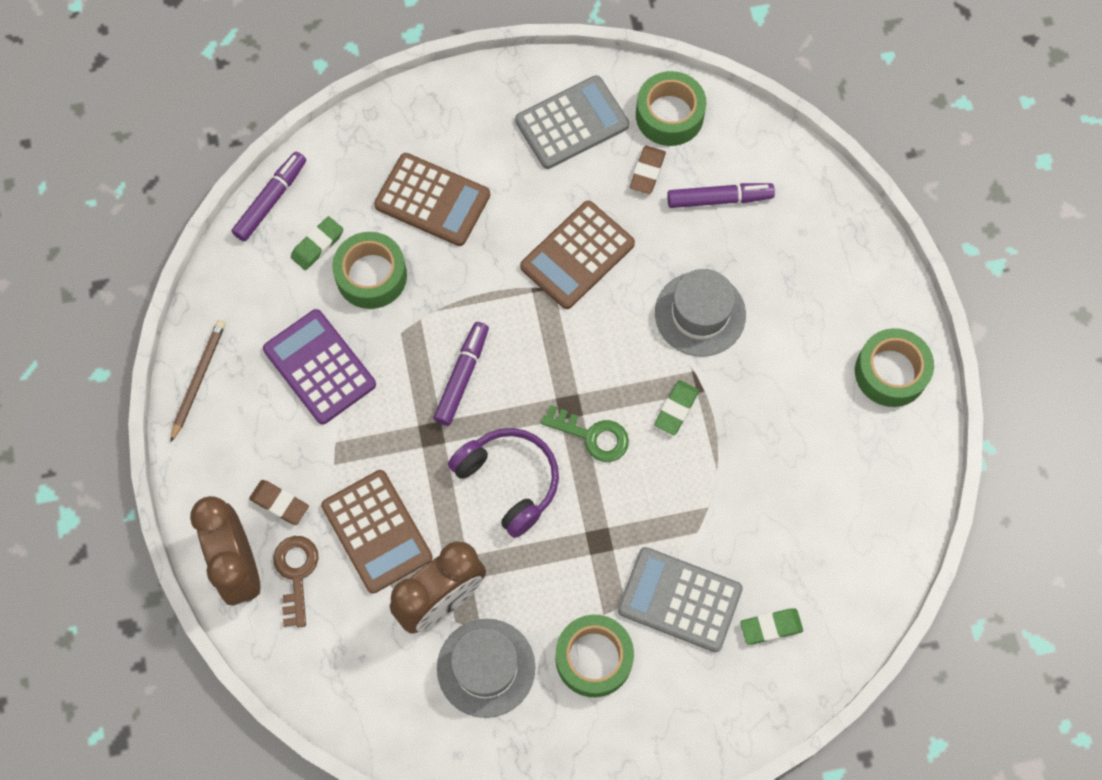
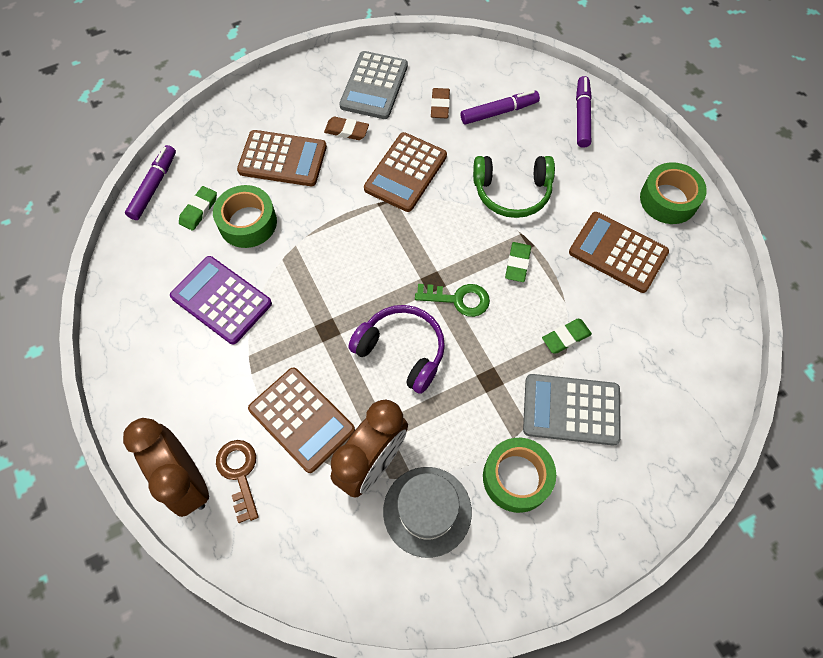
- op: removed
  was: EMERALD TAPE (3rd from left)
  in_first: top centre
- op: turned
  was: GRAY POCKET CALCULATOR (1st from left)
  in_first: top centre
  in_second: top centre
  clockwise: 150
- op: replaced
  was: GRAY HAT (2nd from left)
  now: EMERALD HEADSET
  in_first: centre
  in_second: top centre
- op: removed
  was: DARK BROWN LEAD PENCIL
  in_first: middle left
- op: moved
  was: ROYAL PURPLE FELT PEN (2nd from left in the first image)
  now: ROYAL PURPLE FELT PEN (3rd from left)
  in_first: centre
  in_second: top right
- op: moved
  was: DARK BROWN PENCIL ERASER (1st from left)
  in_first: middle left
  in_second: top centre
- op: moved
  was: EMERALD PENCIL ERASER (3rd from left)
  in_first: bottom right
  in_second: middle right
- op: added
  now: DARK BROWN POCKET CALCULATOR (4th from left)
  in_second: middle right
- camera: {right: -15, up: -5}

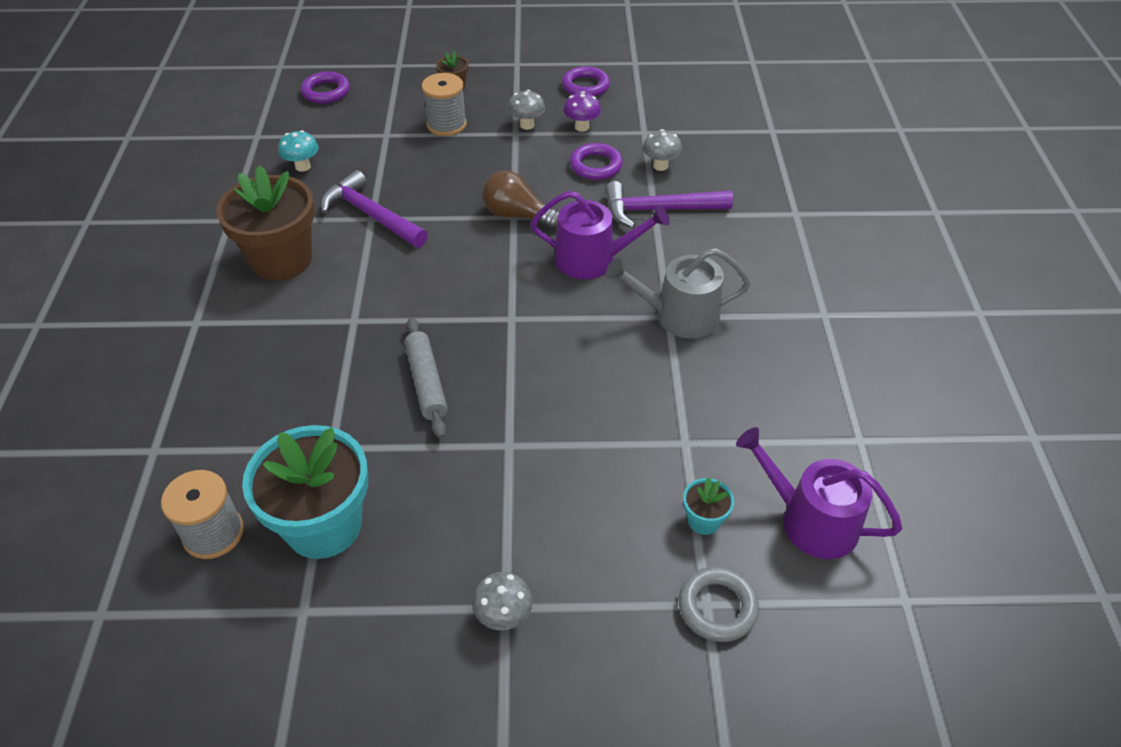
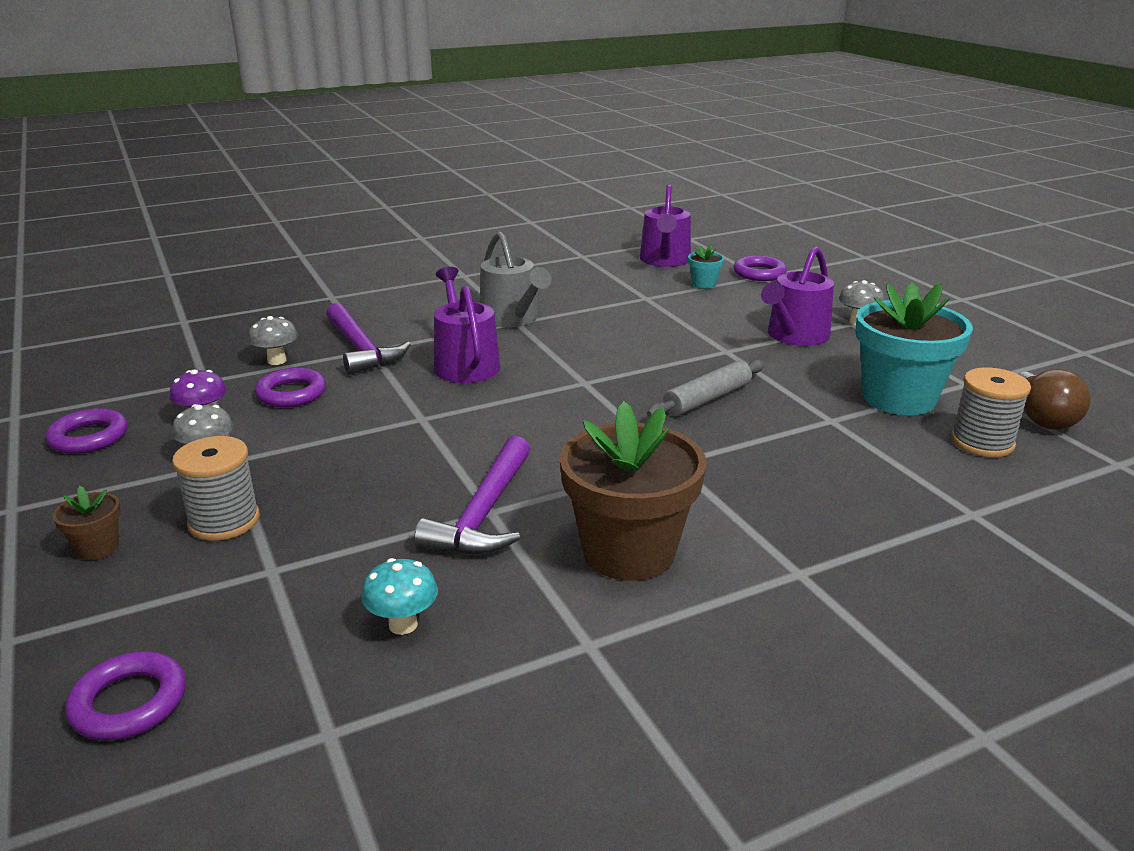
- op: moved
  was: DARK BROWN BULB
  in_first: top centre
  in_second: middle right
- op: recoloured
  was: GRAY TORUS
  now: ROYAL PURPLE TORUS (4th from left)
  in_first: bottom centre
  in_second: top right
- op: added
  now: ROYAL PURPLE WATERING CAN (3rd from left)
  in_second: middle right
- camera: {right: -115, up: -20}

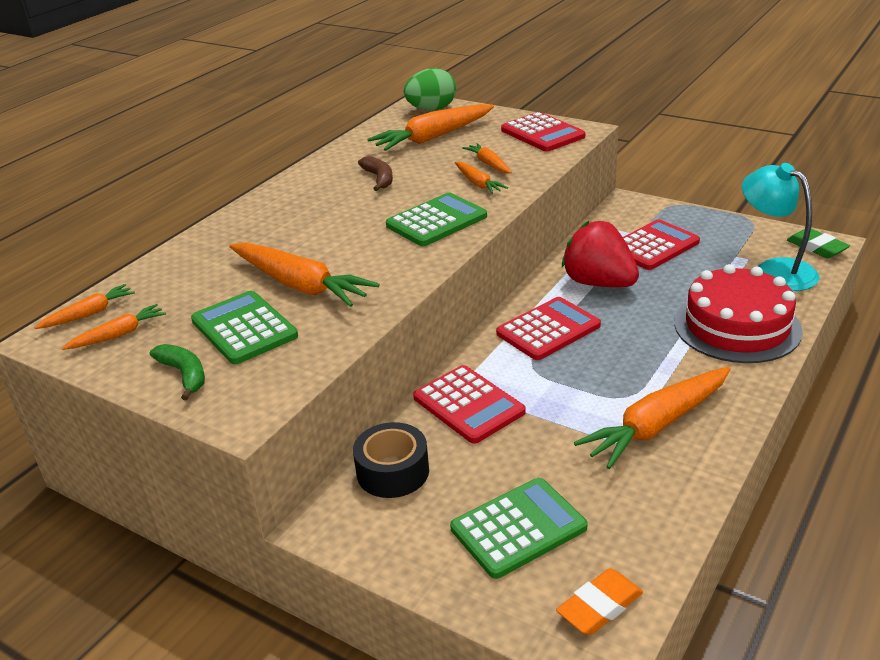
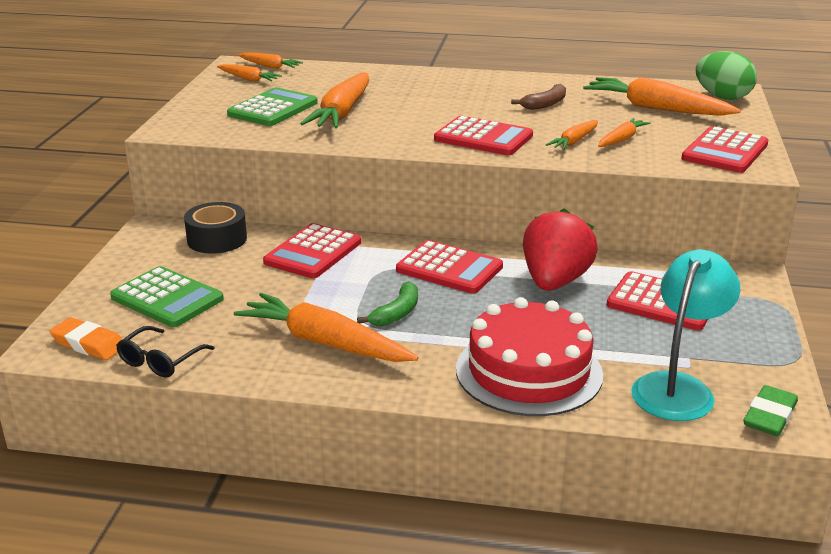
- op: recoloured
  was: EMERALD POCKET CALCULATOR (2nd from left)
  now: SCARLET POCKET CALCULATOR (3rd from left)
  in_first: top centre
  in_second: top centre
- op: moved
  was: EMERALD BANANA
  in_first: middle left
  in_second: centre
- op: added
  now: JET-BLACK SPECTACLES
  in_second: middle left
- camera: {right: 65, up: -5}

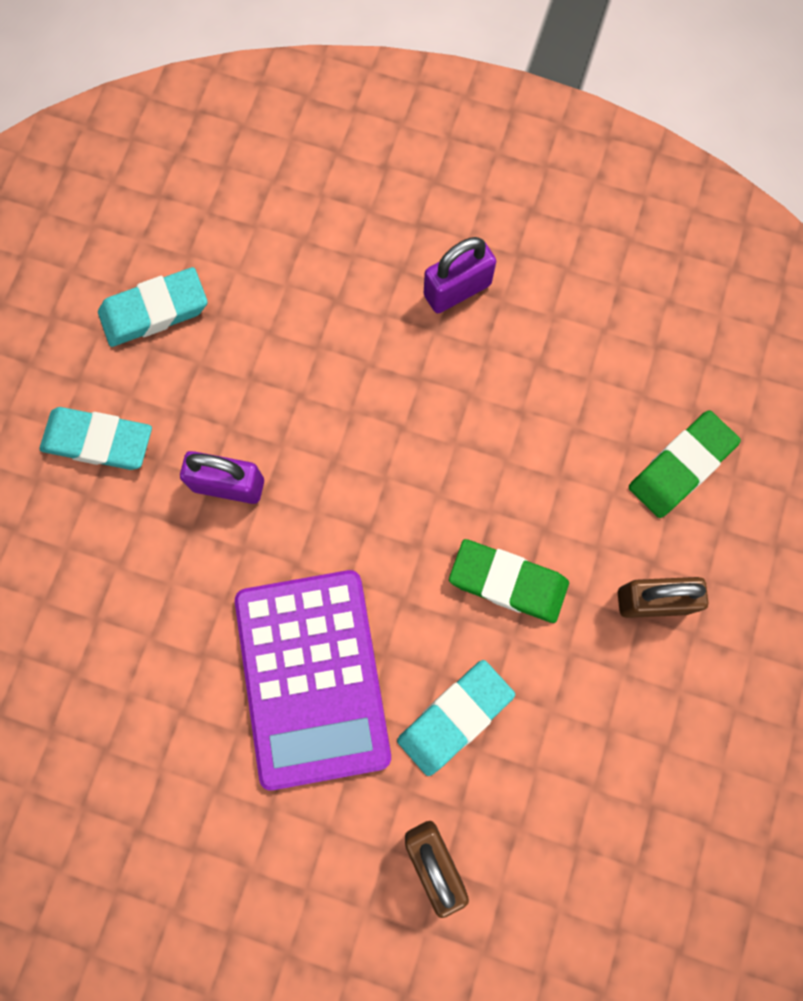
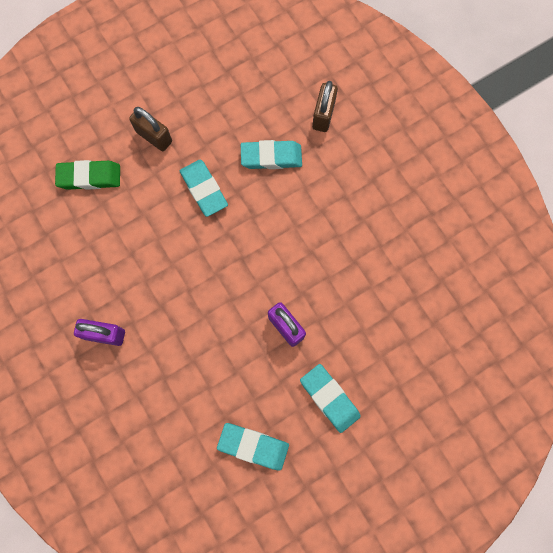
- op: recoloured
  was: EMERALD PENCIL ERASER (1st from left)
  now: TURQUOISE PENCIL ERASER (1st from left)
  in_first: centre
  in_second: centre
- op: removed
  was: ROYAL PURPLE POCKET CALCULATOR
  in_first: bottom centre
- camera: {right: -140, up: 0}

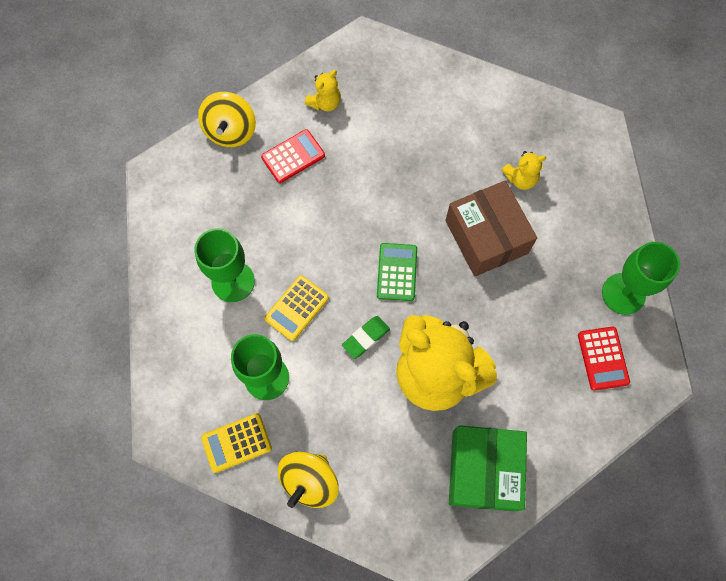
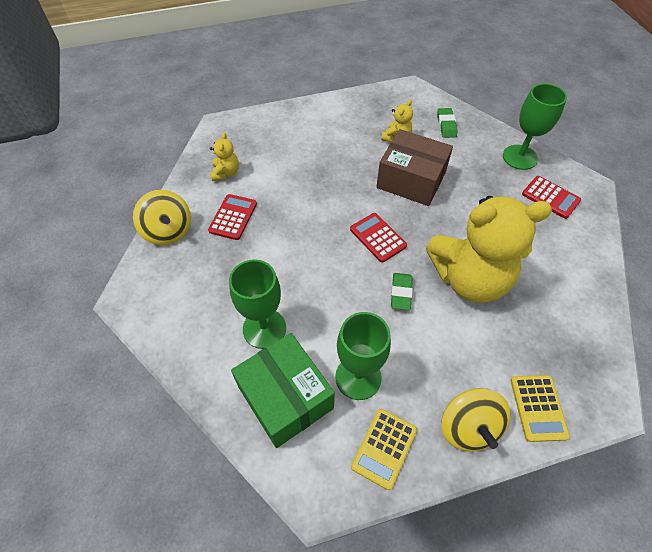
- op: recoloured
  was: EMERALD POCKET CALCULATOR
  now: SCARLET POCKET CALCULATOR (2nd from left)
  in_first: centre
  in_second: centre
- op: moved
  was: YELLOW POCKET CALCULATOR (2nd from left)
  in_first: centre
  in_second: bottom right
- op: moved
  was: EMERALD PACKAGE
  in_first: bottom right
  in_second: bottom centre
- op: added
  now: EMERALD PENCIL ERASER (2nd from left)
  in_second: top right
- camera: {right: -40, up: -15}

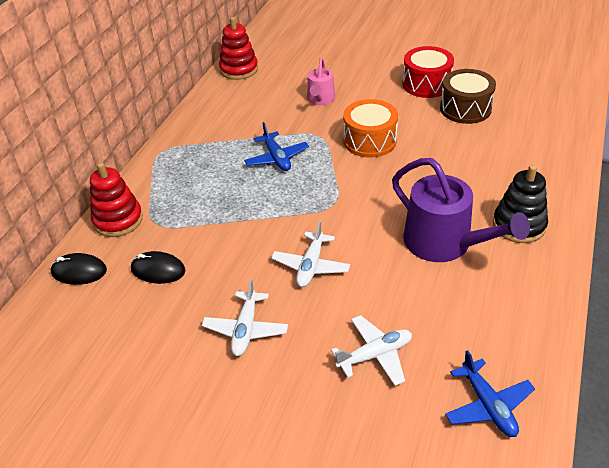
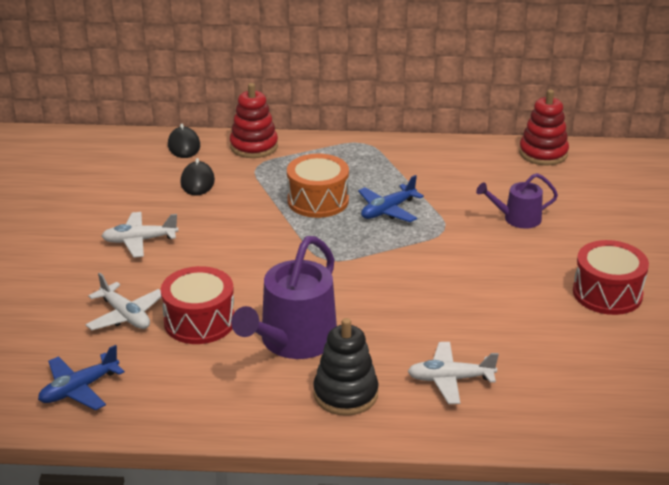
- op: recoloured
  was: ROSE-PINK WATERING CAN
  now: ROYAL PURPLE WATERING CAN (2nd from left)
  in_first: top centre
  in_second: middle right
- op: removed
  was: DARK BROWN DRUM
  in_first: top right
- op: moved
  was: ORANGE-COLOURED DRUM
  in_first: top centre
  in_second: centre
- op: moved
  was: WHITE TOY PLANE (2nd from left in the first image)
  now: WHITE TOY PLANE (3rd from left)
  in_first: centre
  in_second: bottom right
- op: added
  now: SCARLET DRUM (1st from left)
  in_second: middle left
- camera: {right: 70, up: -10}

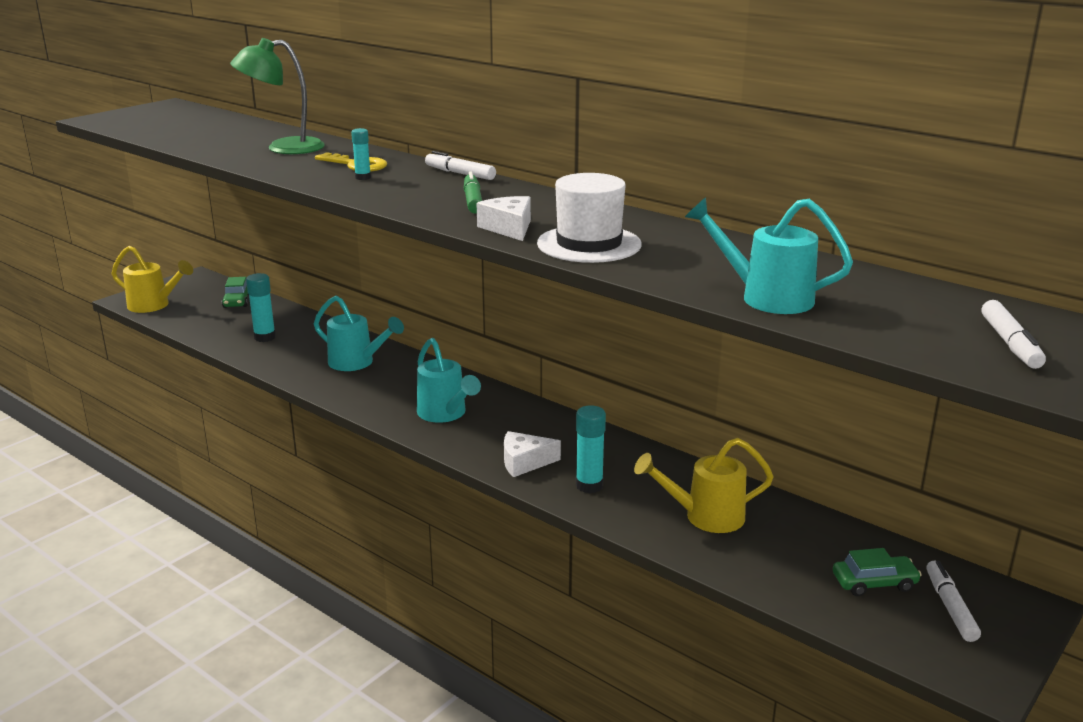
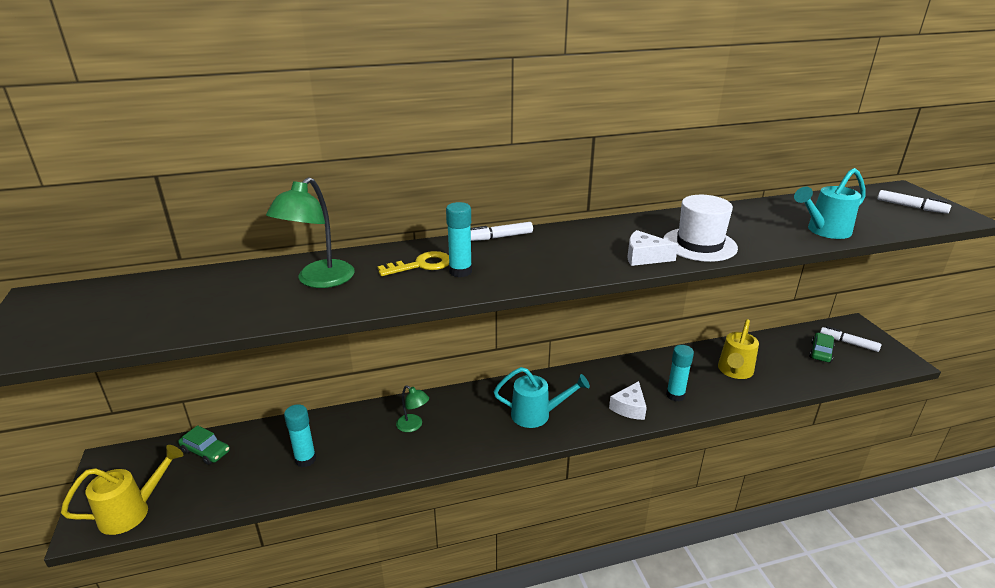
- op: resized
  was: TURQUOISE GLUE (2nd from left)
  in_first: top centre
  in_second: centre
  ratio: 1.64
- op: removed
  was: EMERALD FELT PEN
  in_first: top centre
- op: replaced
  was: TURQUOISE WATERING CAN (1st from left)
  now: EMERALD READING LAMP (2nd from left)
  in_first: middle left
  in_second: bottom centre
- camera: {right: -55, up: 5}

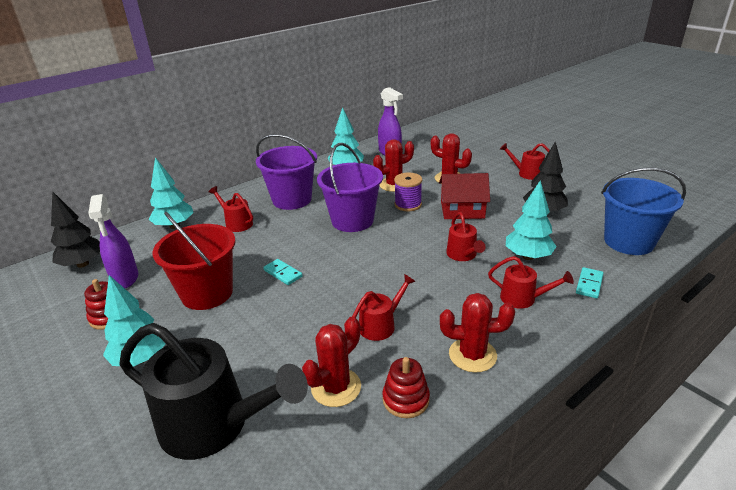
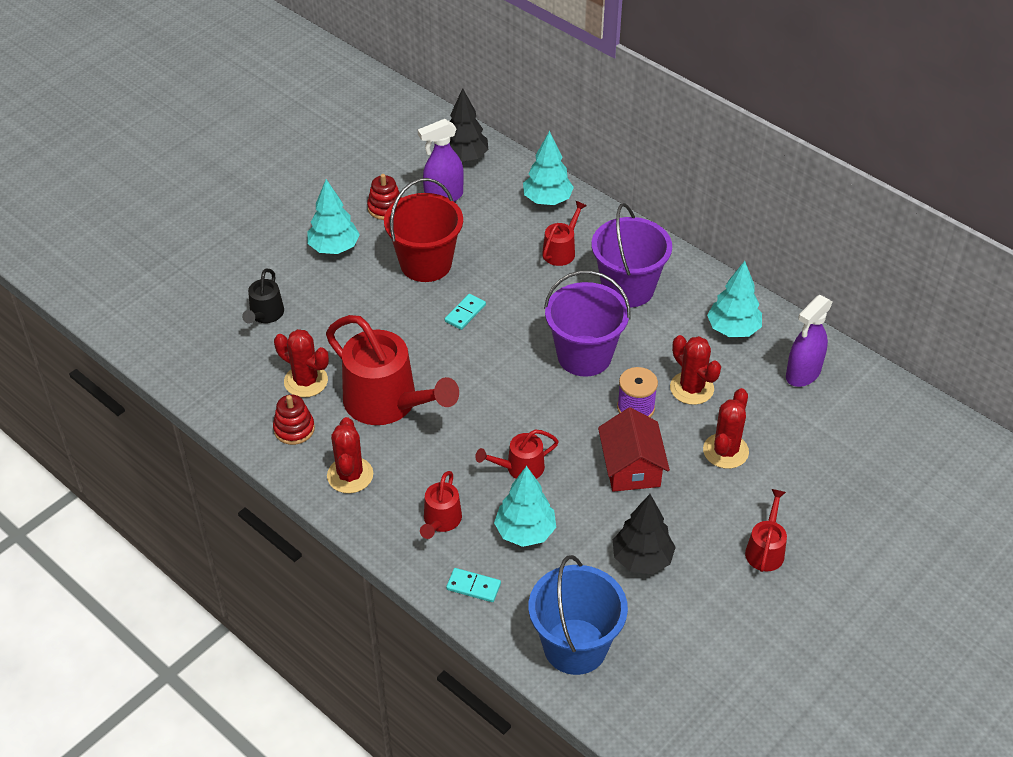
- op: resized
  was: SCARLET WATERING CAN (2nd from left in the first image)
  in_first: centre
  in_second: centre
  ratio: 2.04
- op: resized
  was: JET-BLACK WATERING CAN
  in_first: bottom left
  in_second: middle left
  ratio: 0.49
- camera: {right: 80, up: 15}

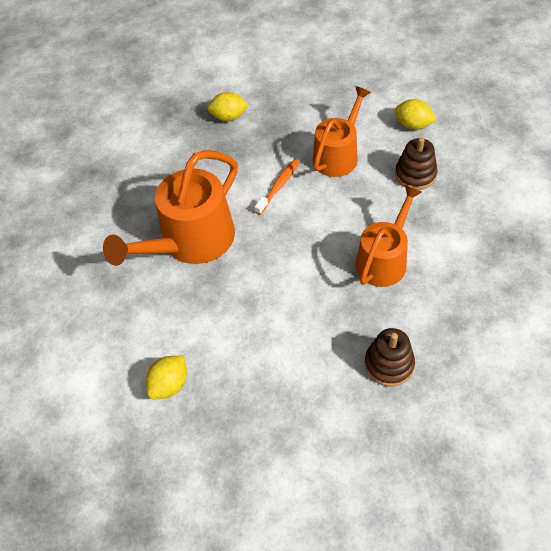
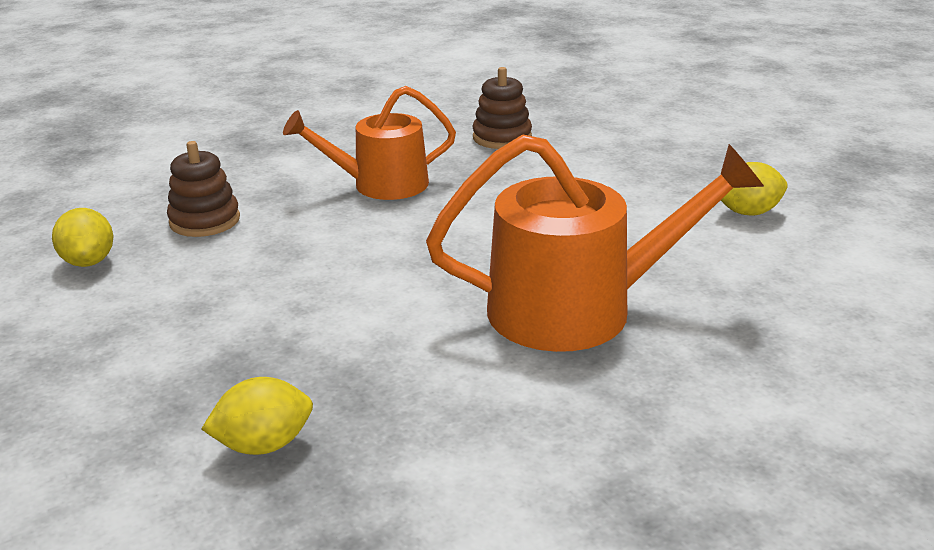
- op: removed
  was: ORANGE-COLOURED WATERING CAN (2nd from left)
  in_first: top centre
- op: turned
  was: YELLOW LEMON (2nd from left)
  in_first: top centre
  in_second: bottom left
  clockwise: -60
- op: removed
  was: ORANGE-COLOURED TOOTHBRUSH
  in_first: centre
- camera: {right: -140, up: -25}

